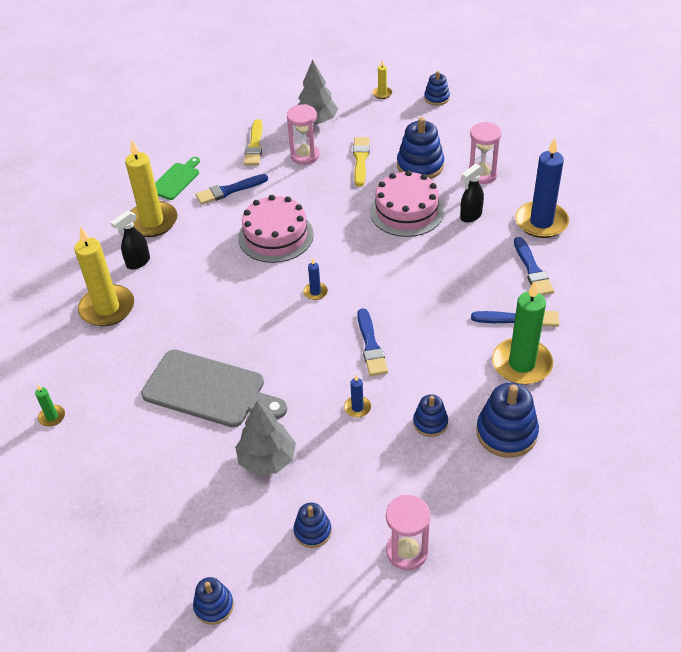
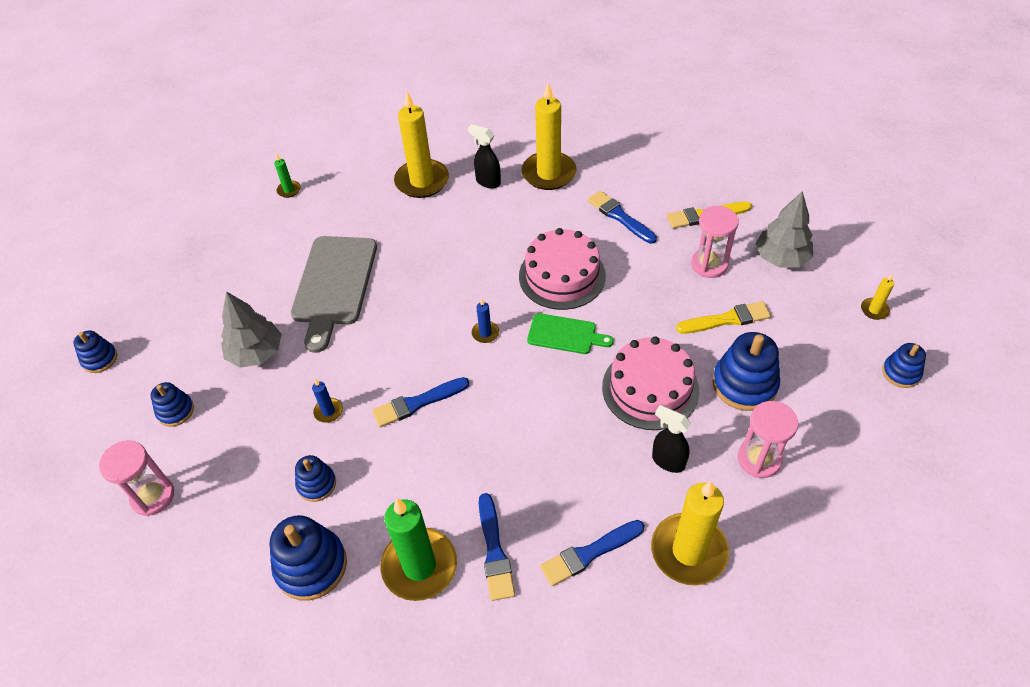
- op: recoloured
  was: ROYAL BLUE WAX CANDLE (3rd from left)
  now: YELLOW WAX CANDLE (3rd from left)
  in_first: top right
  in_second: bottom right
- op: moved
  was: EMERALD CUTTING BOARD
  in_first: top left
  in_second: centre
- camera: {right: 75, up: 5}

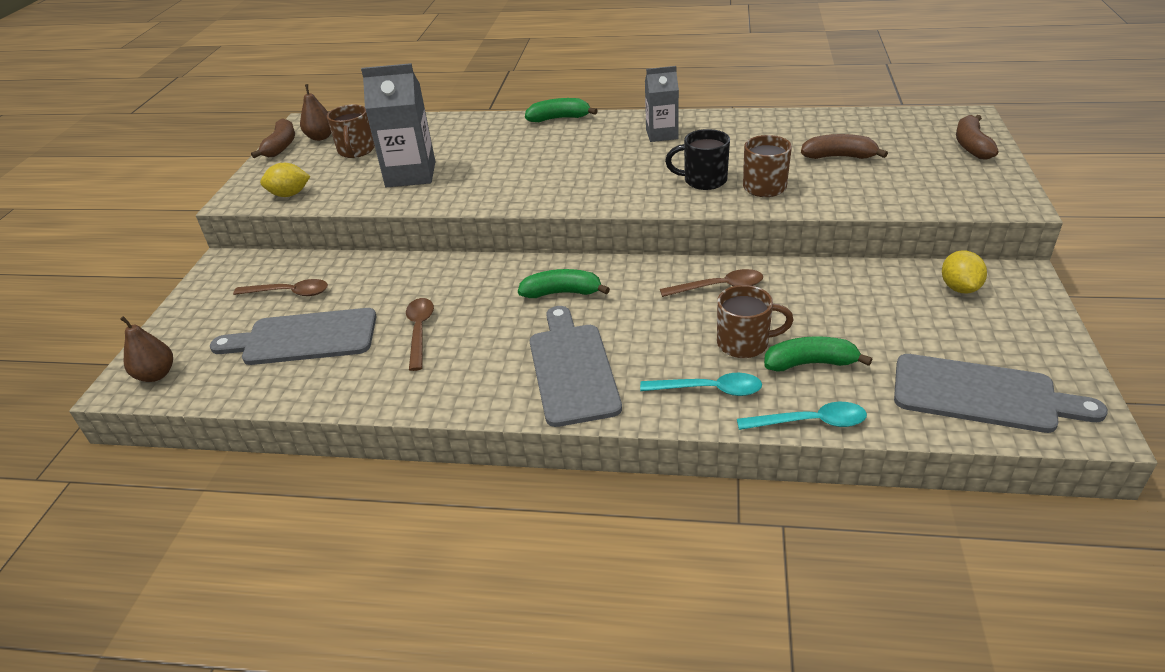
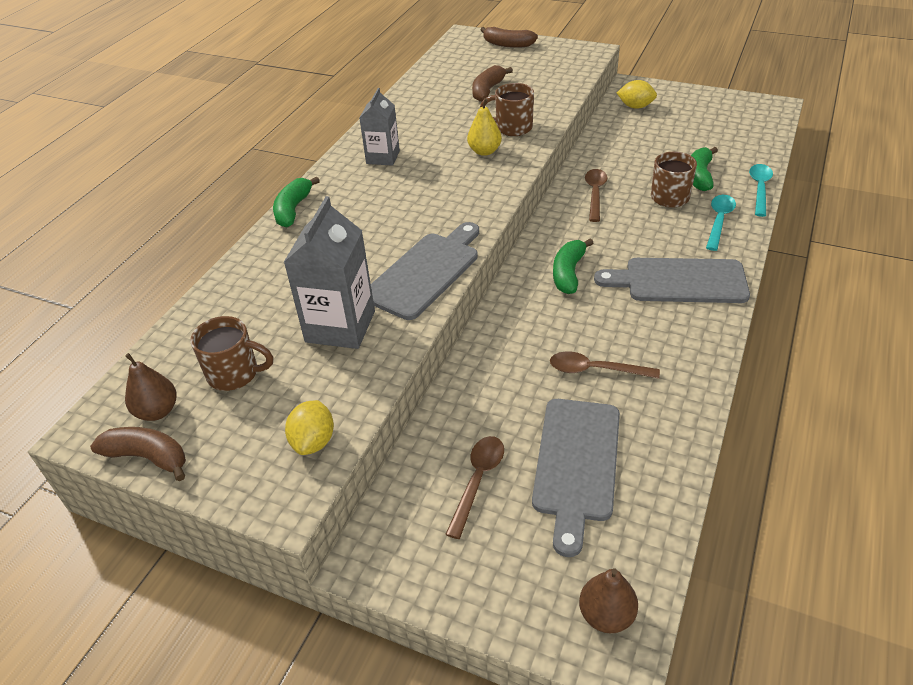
- op: replaced
  was: JET-BLACK COFFEE MUG
  now: YELLOW PEAR FRUIT
  in_first: top centre
  in_second: top centre
- op: moved
  was: GRAY CUTTING BOARD (3rd from left in the first image)
  now: GRAY CUTTING BOARD (1st from left)
  in_first: middle right
  in_second: centre
- camera: {right: -75, up: 5}

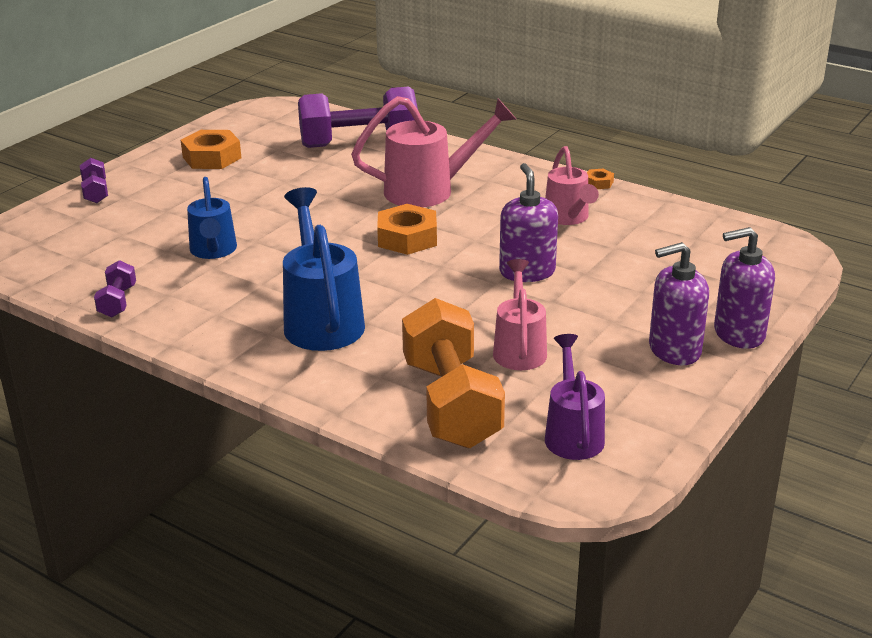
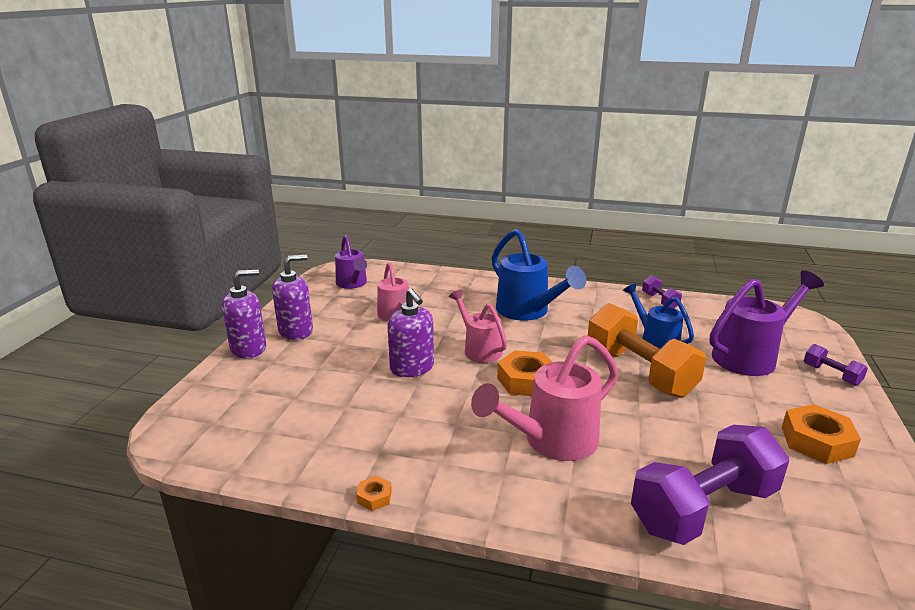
- op: moved
  was: ROSE-PINK WATERING CAN (3rd from left in the first image)
  now: ROSE-PINK WATERING CAN (2nd from left)
  in_first: top centre
  in_second: centre
- op: moved
  was: ORANGE-COLOURED HAND WEIGHT
  in_first: centre
  in_second: middle right
- op: added
  now: ROYAL PURPLE WATERING CAN (2nd from left)
  in_second: middle right
- camera: {right: 160, up: -5}

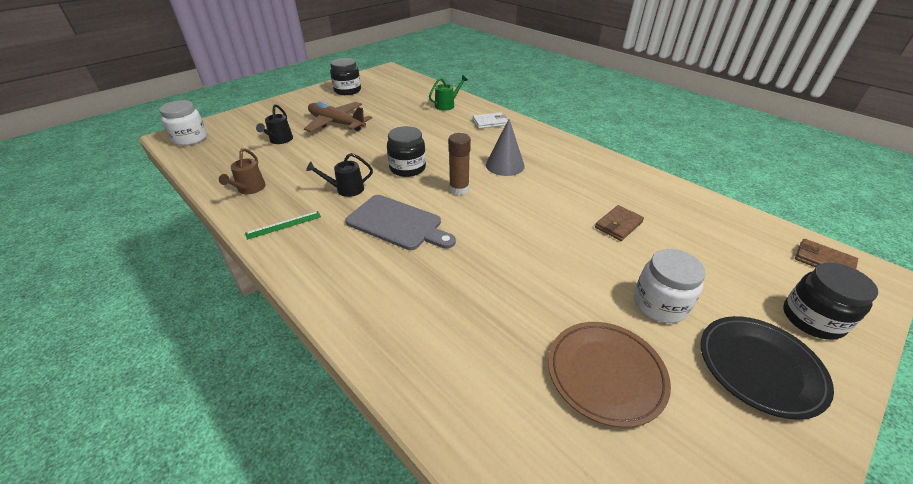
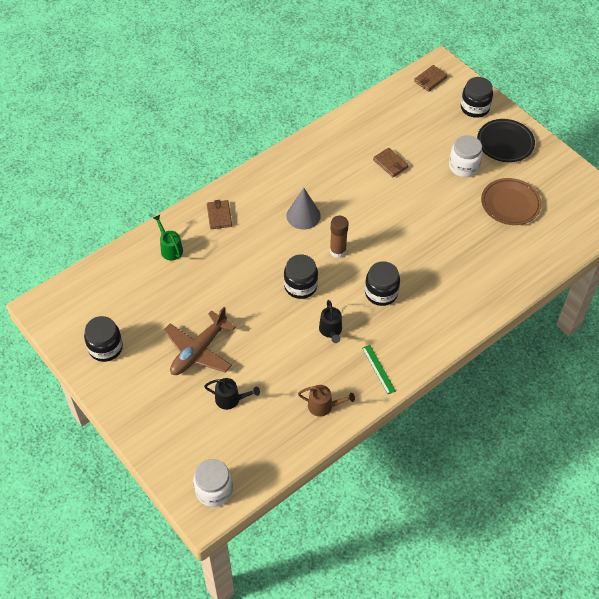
- op: recoloured
  was: WHITE CARD WALLET
  now: DARK BROWN CARD WALLET (1st from left)
  in_first: top centre
  in_second: centre
- op: replaced
  was: GRAY CUTTING BOARD
  now: JET-BLACK PRESERVE JAR (3rd from left)
  in_first: centre
  in_second: centre
- camera: {right: -85, up: 15}

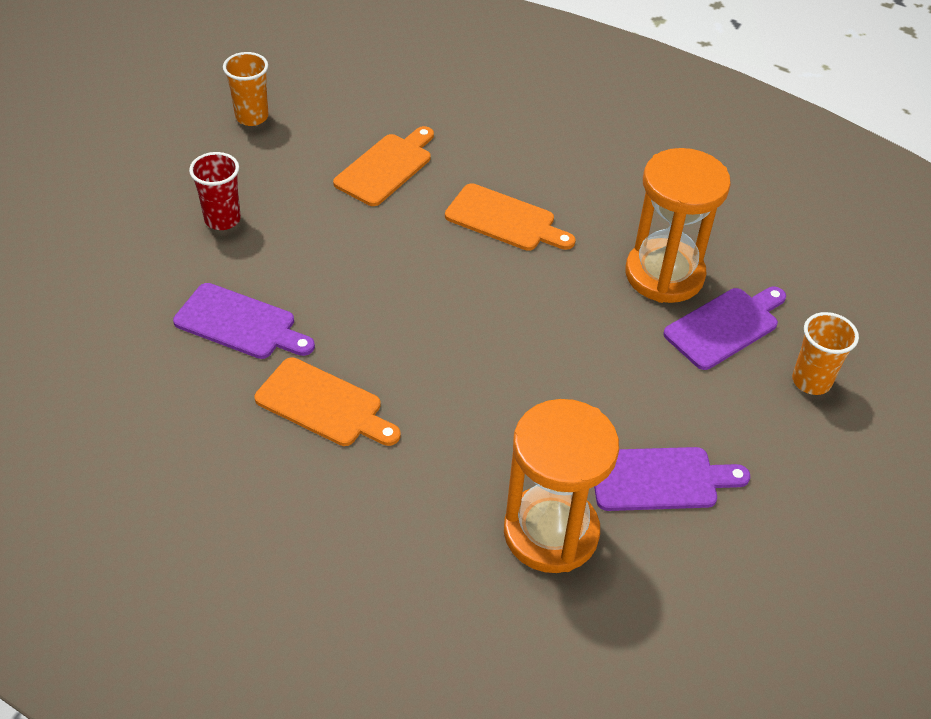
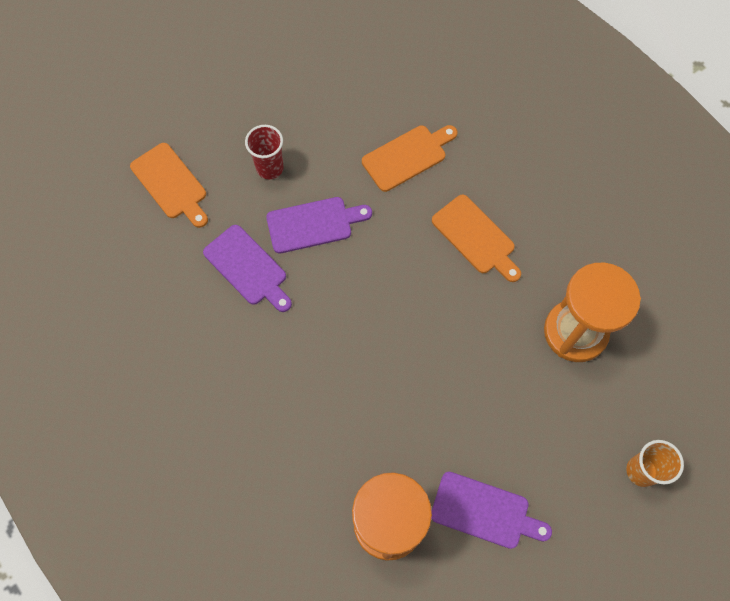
- op: removed
  was: ORANGE-COLOURED BEAKER (1st from left)
  in_first: top left
- op: moved
  was: ROYAL PURPLE CUTTING BOARD (3rd from left in the first image)
  now: ROYAL PURPLE CUTTING BOARD (2nd from left)
  in_first: middle right
  in_second: centre
- op: moved
  was: ORANGE-COLOURED CUTTING BOARD (1st from left)
  in_first: centre
  in_second: top left
- camera: {right: 25, up: 20}

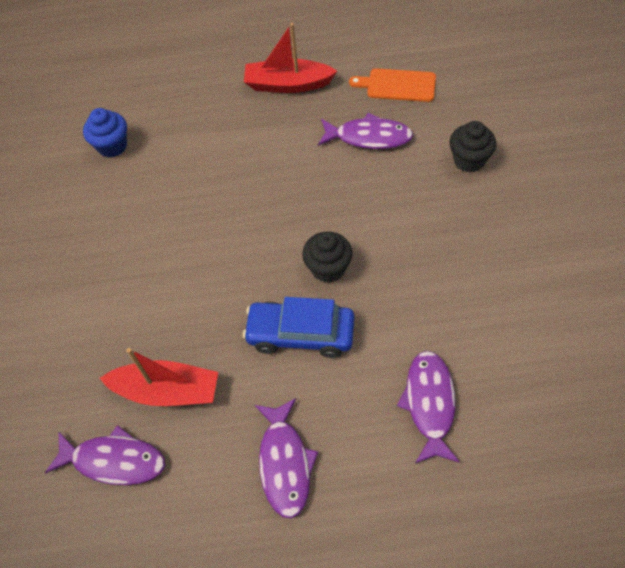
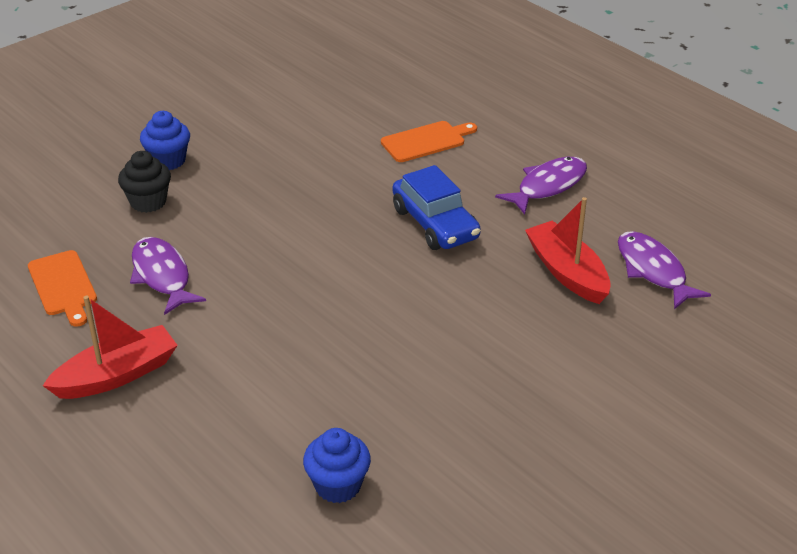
- op: turned
  was: SCARLET BOAT (2nd from left in the first image)
  in_first: top centre
  in_second: middle left
  clockwise: -90
- op: removed
  was: JET-BLACK MUFFIN (1st from left)
  in_first: centre
- op: replaced
  was: ROYAL PURPLE FISH (4th from left)
  now: ORANGE-COLOURED CUTTING BOARD (2nd from left)
  in_first: bottom right
  in_second: top centre
- op: added
  now: ROYAL BLUE MUFFIN (1st from left)
  in_second: top left
- camera: {right: -130, up: -20}

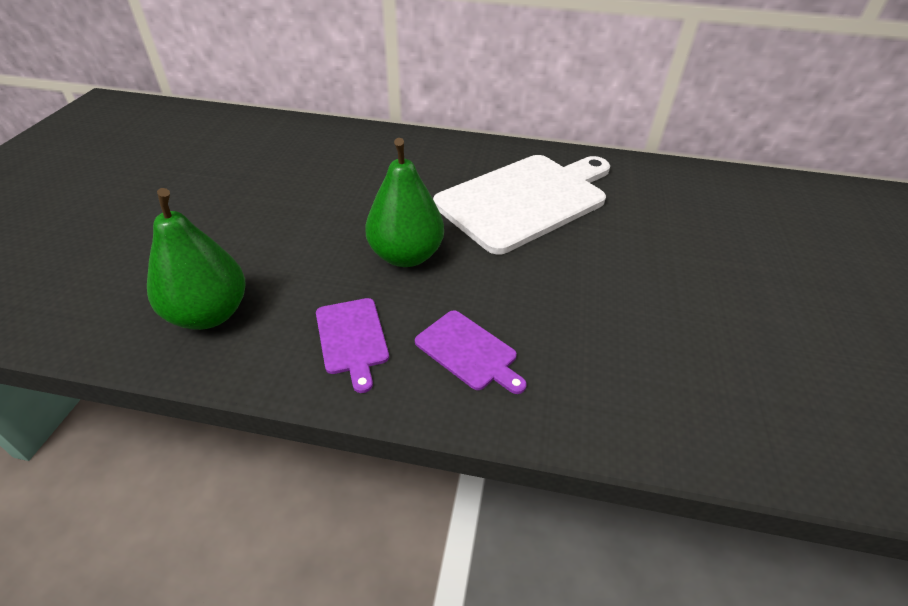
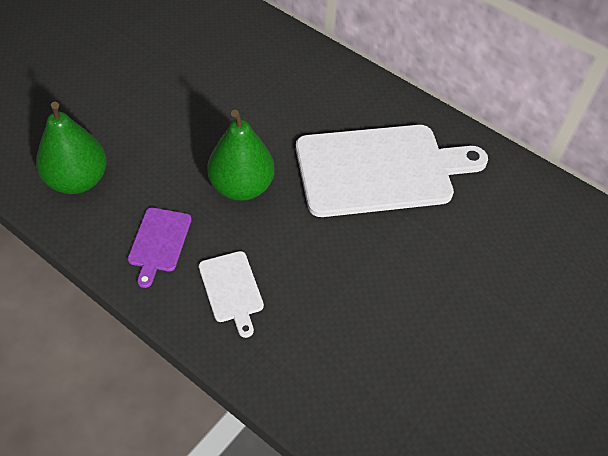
- op: recoloured
  was: ROYAL PURPLE CUTTING BOARD (2nd from left)
  now: WHITE CUTTING BOARD (1st from left)
  in_first: centre
  in_second: centre
- camera: {right: 25, up: 10}

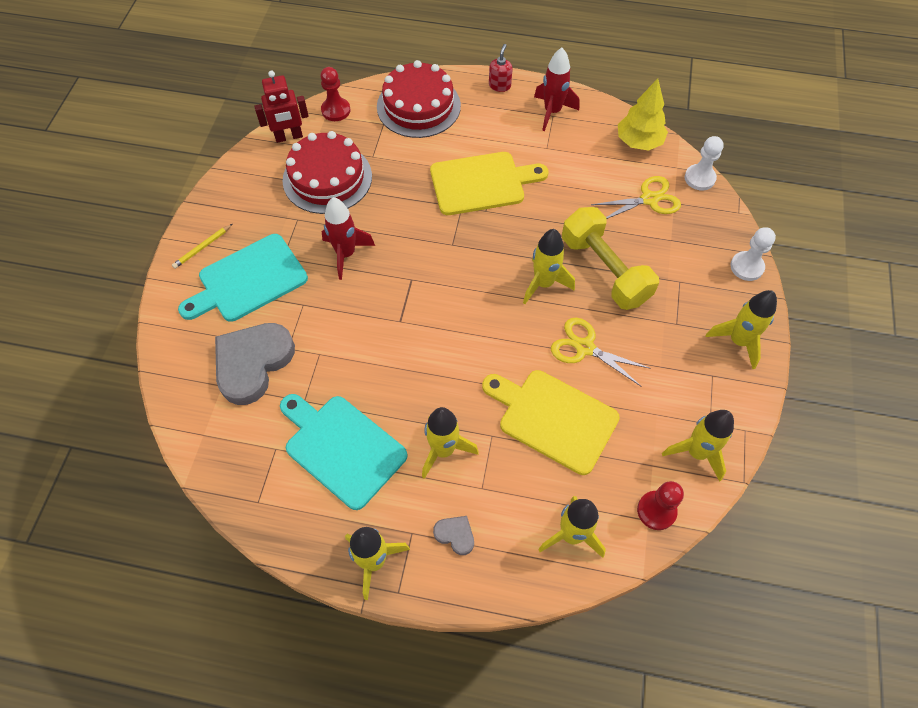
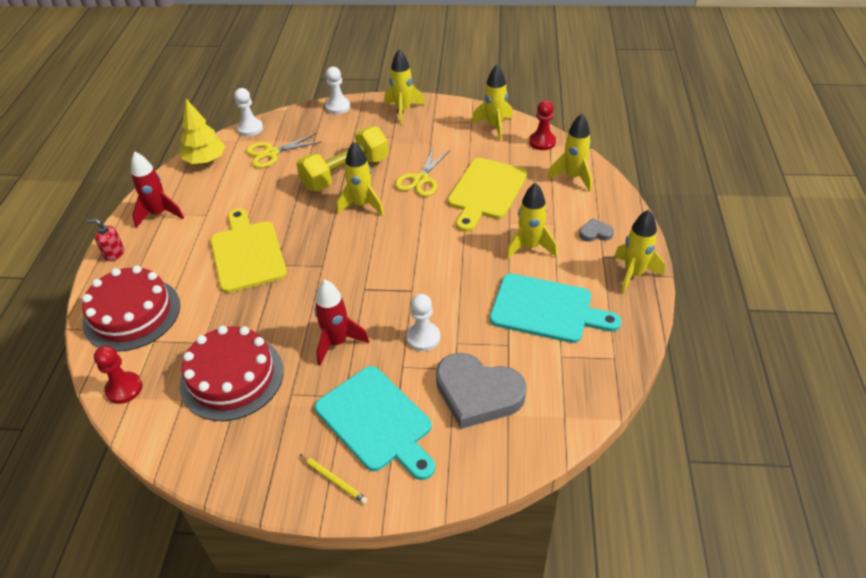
- op: removed
  was: SCARLET ROBOT
  in_first: top left
- op: turned
  was: YELLOW SHEARS (2nd from left in the first image)
  in_first: top right
  in_second: top left
  clockwise: -90
- op: turned
  was: TURQUOISE CUTTING BOARD (2nd from left)
  in_first: centre
  in_second: centre
  clockwise: -105
- op: turned
  was: GRAY HEART SHAPE (2nd from left)
  in_first: bottom centre
  in_second: middle right
  clockwise: 60
- op: added
  now: WHITE CHESS PAWN (3rd from left)
  in_second: centre
- camera: {right: -95, up: -15}

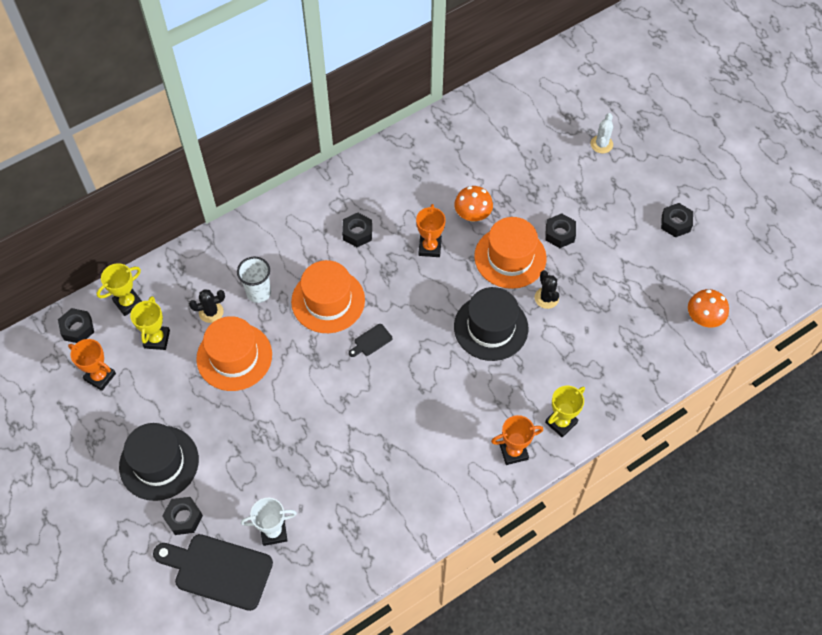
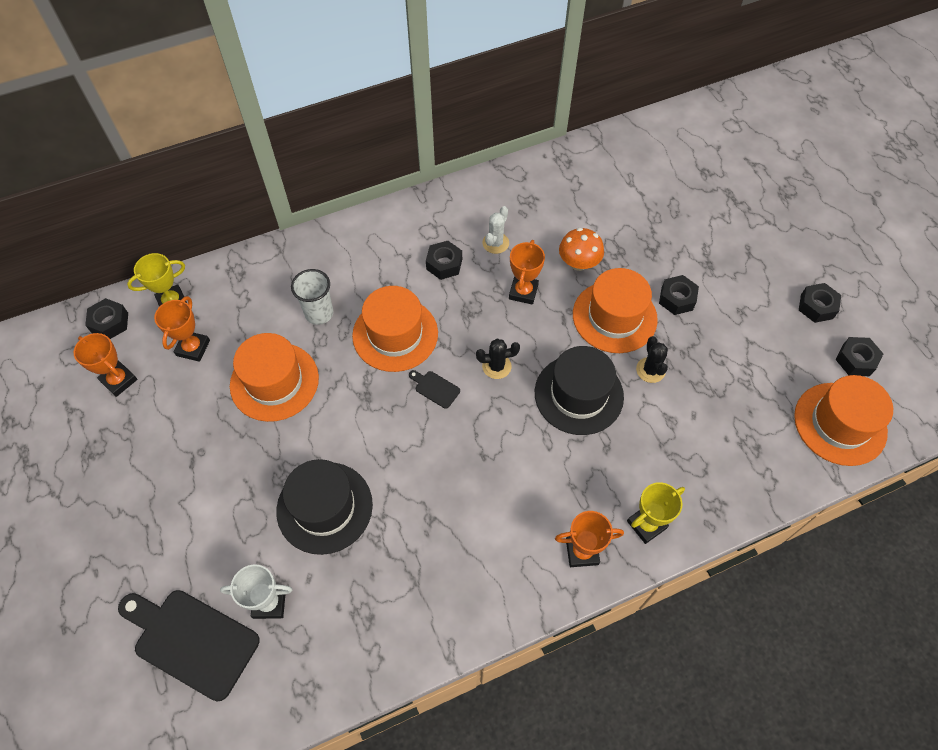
- op: moved
  was: WHITE PRICKLY PLANT
  in_first: top right
  in_second: top centre
- op: moved
  was: JET-BLACK PRICKLY PLANT (1st from left)
  in_first: middle left
  in_second: centre
- op: replaced
  was: ORANGE-COLOURED FUNGUS (2nd from left)
  now: ORANGE-COLOURED HAT (4th from left)
  in_first: middle right
  in_second: middle right
- op: recoloured
  was: YELLOW TROPHY (2nd from left)
  now: ORANGE-COLOURED TROPHY (2nd from left)
  in_first: middle left
  in_second: middle left
- op: turned
  was: JET-BLACK CUTTING BOARD (2nd from left)
  in_first: centre
  in_second: centre
  clockwise: 60
- op: moved
  was: JET-BLACK HAT (1st from left)
  in_first: bottom left
  in_second: bottom centre
- op: moved
  was: JET-BLACK NUT (2nd from left in the first image)
  now: JET-BLACK NUT (5th from left)
  in_first: bottom left
  in_second: middle right
- camera: {right: 10, up: 0}

